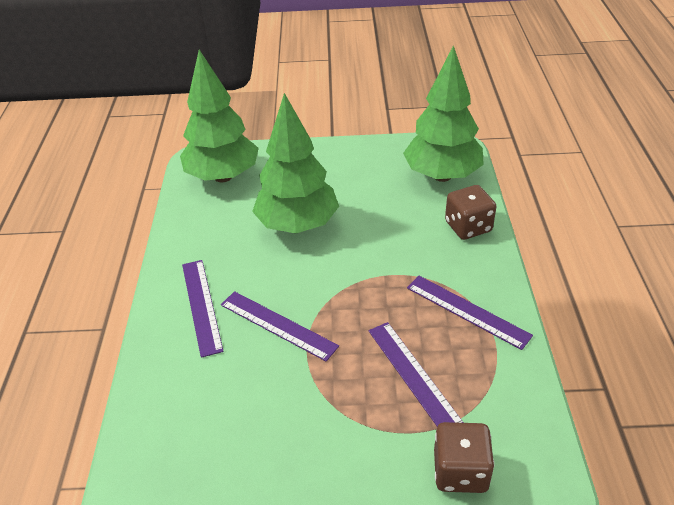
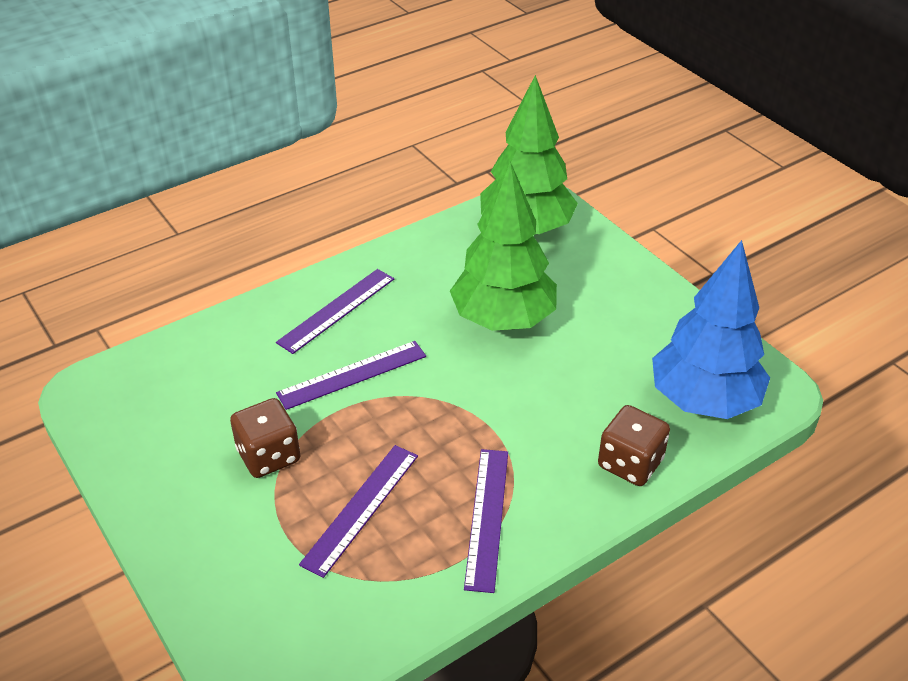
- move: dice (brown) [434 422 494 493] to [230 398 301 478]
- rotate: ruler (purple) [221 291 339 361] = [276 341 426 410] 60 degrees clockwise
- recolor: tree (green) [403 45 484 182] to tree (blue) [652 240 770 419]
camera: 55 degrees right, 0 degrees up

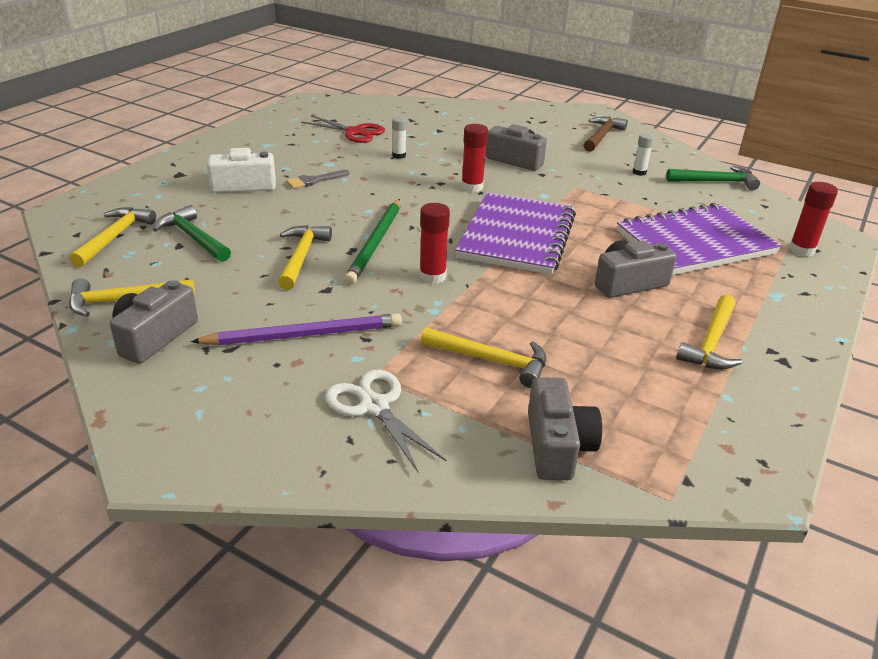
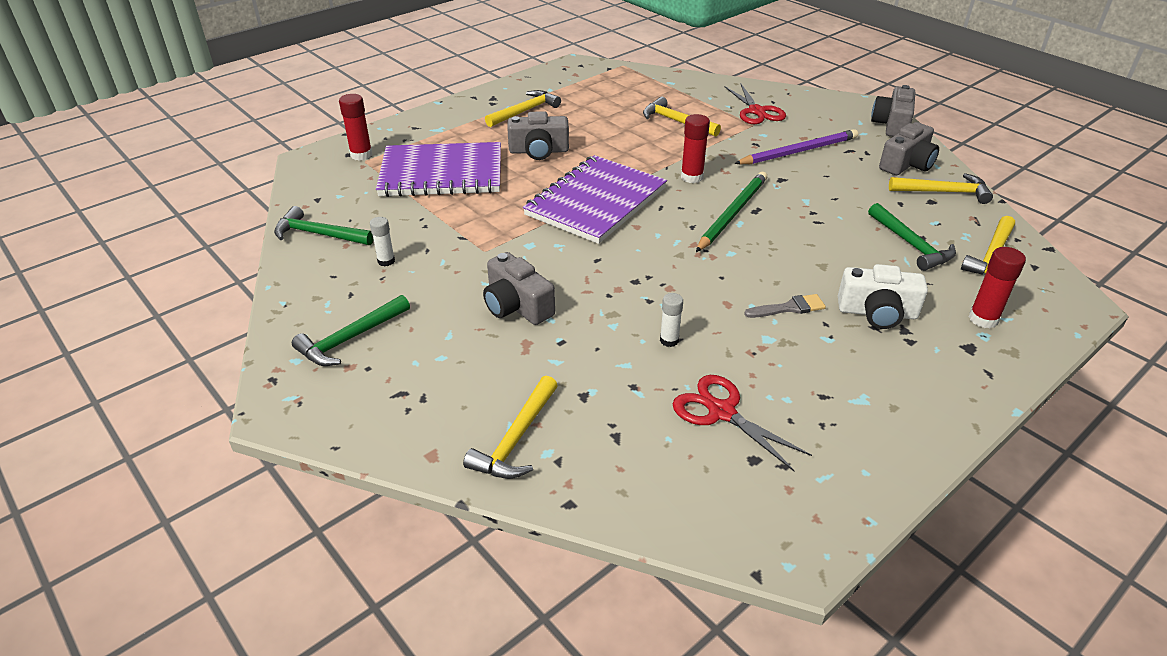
- recolor: hammer (brown) [584 117 628 152] to hammer (green) [292 295 410 366]
- move: hammer (yellow) [278 225 332 290] to [463 376 558 479]
- recolor: scissors (white) [325 370 446 472] to scissors (red) [725 84 786 124]
- rotate: pencil (purple) [191 313 402 345] = [734 129 858 164] 150 degrees clockwise
- move: camera (grey) [528 377 602 480] to [871 85 915 137]
- move: glue stick (red) [461 124 488 192] to [969 247 1026 328]
camera: 160 degrees left, 5 degrees up

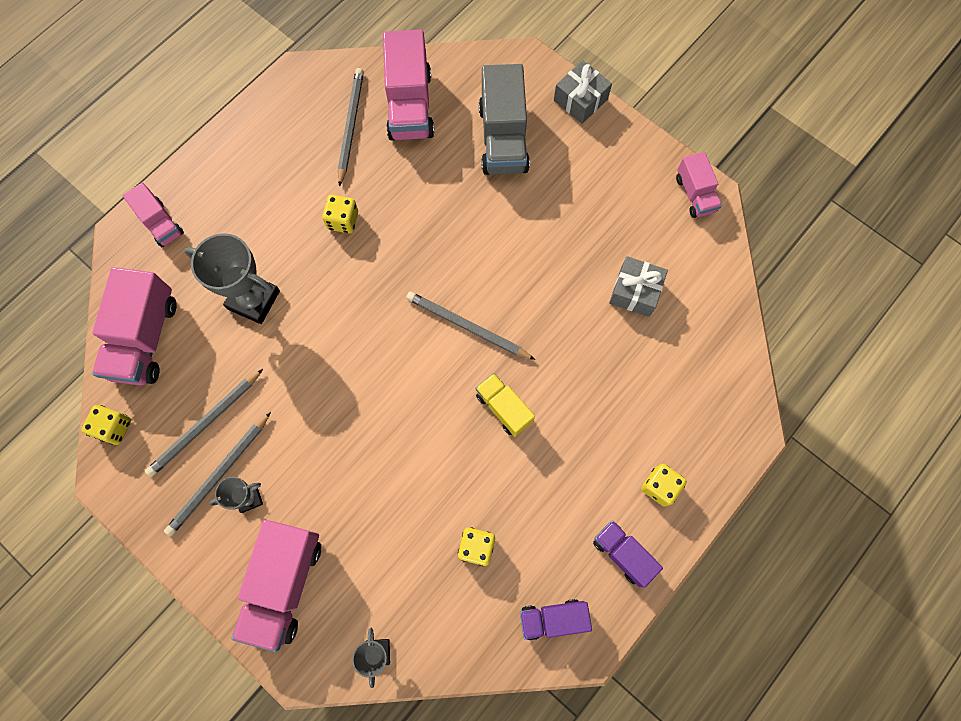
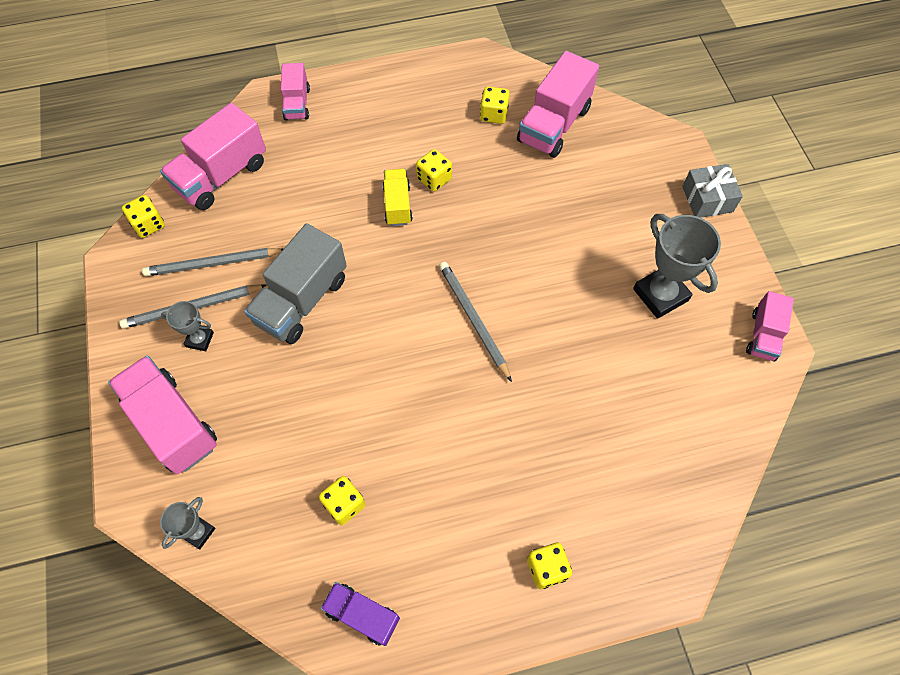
- rotate: truck (pink) [232 520 321 652] = [108 356 217 474] 90 degrees clockwise
- move: truck (grey) [479 64 530 175] to [244 223 347 344]
- move: truck (yellow) [476 373 535 437] to [383 169 413 226]
- replace: pencil (grey) [338 68 364 187] to dice (yellow) [480 86 510 124]
- move: trophy (grey) [184 233 280 324] to [633 214 721 319]
- delete: truck (purple) [593 520 663 587]
- delete: gift (grey) [609 256 668 317]
camera: 35 degrees right, 10 degrees down

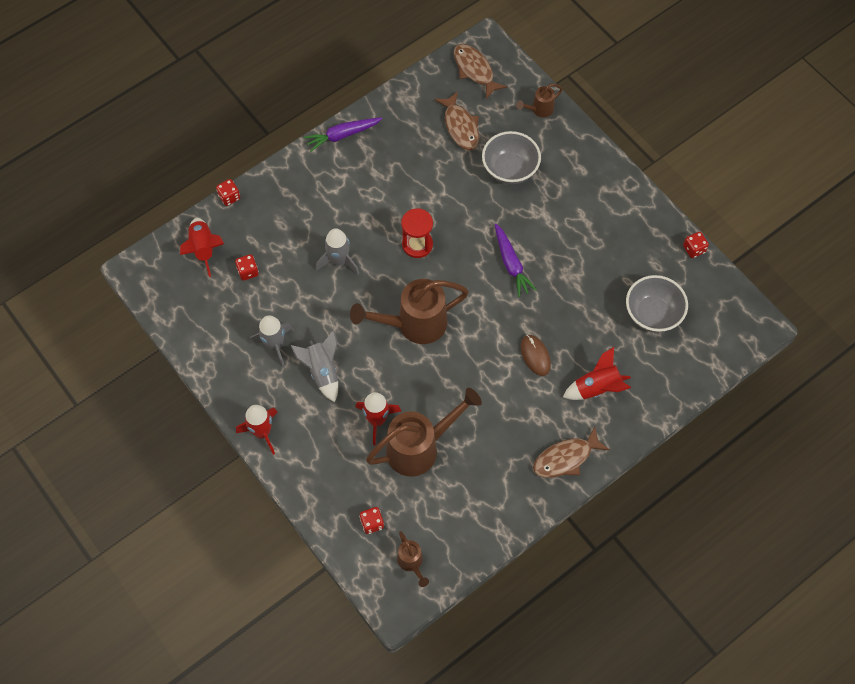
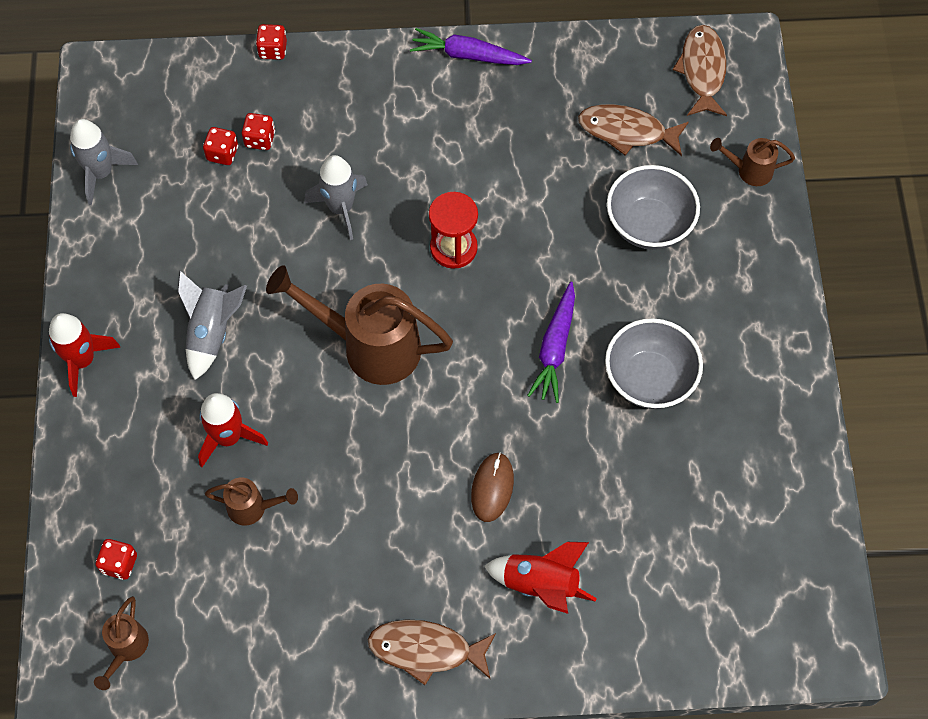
- move: rocket (grey) [250 315 292 368] to [70 119 138 205]
- resize: watering can (brown) [366 388 482 477] = [205 478 298 526] x0.48
- move: dice (red) [683 232 709 258] to [242 113 275 150]
- rotate: fish (brown) [434 92 479 150] = [578 104 689 156] 90 degrees clockwise
- move: bowl (grey) [626 275 688 333] to [605 318 703 409]
- delete: rocket (red) [180 218 224 277]
camera: 35 degrees right, 0 degrees up

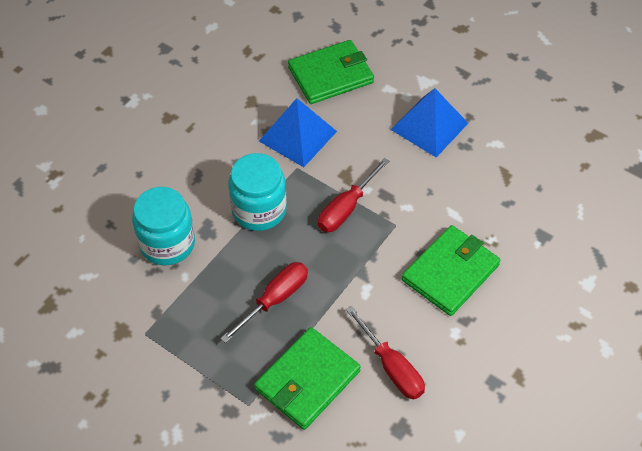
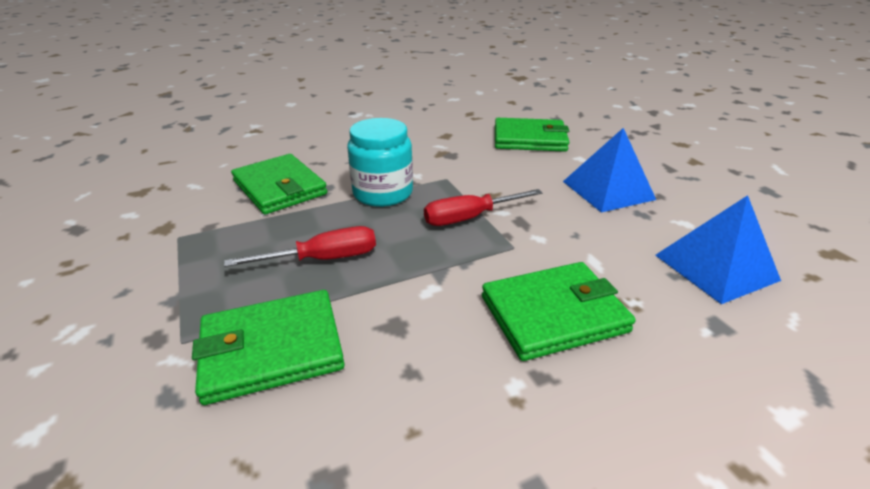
- replace: jar (turquoise) [132 187 195 265] to wallet (green) [231 154 327 215]
- move: pyramid (blue) [259 98 337 167] to [655 195 781 304]
- delete: screwdriver (red) [346 306 425 399]
camera: 30 degrees right, 20 degrees down

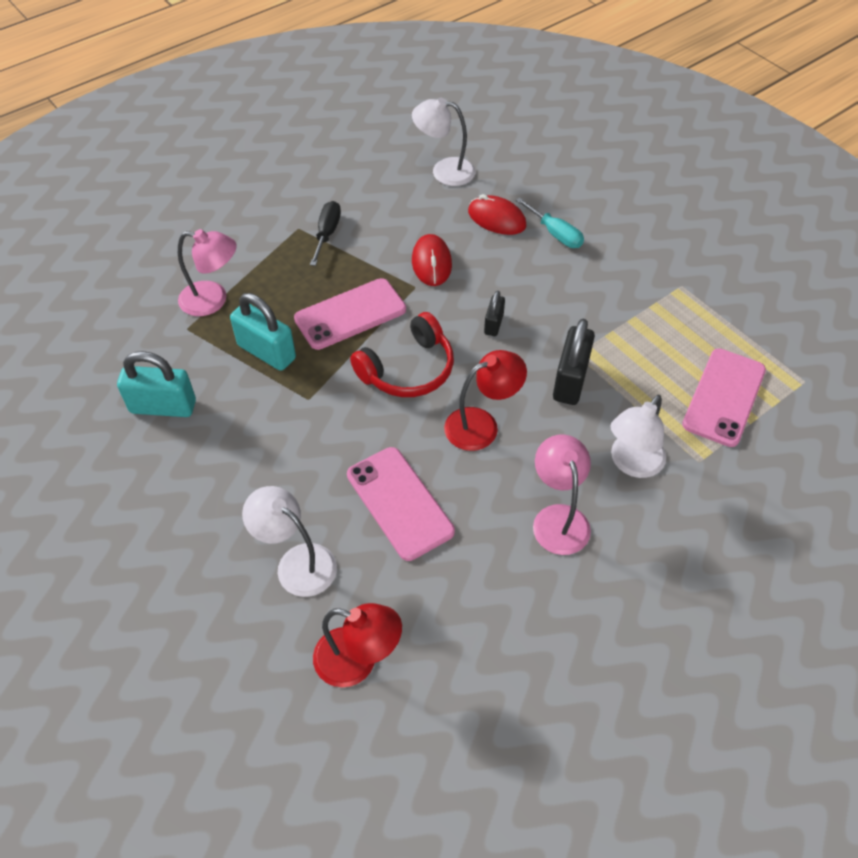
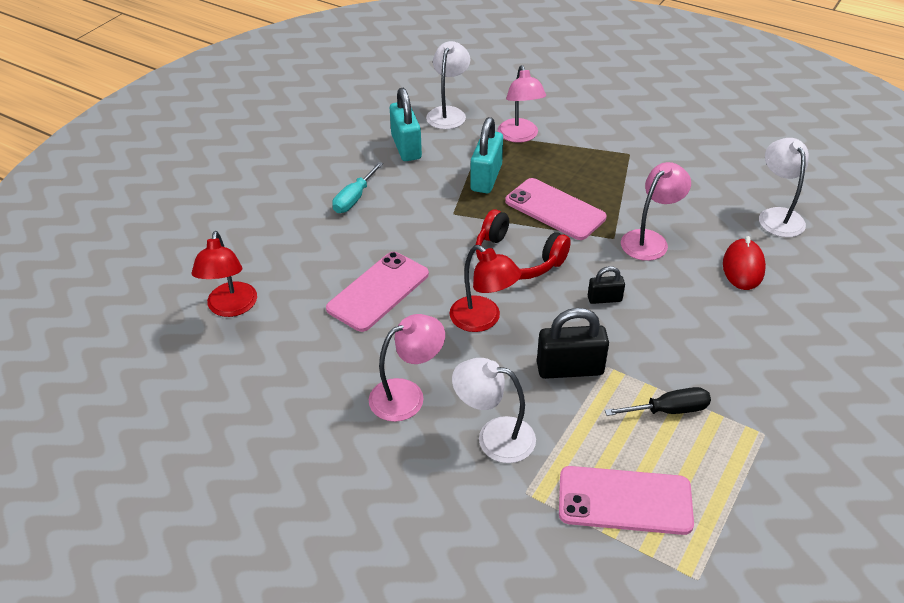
- move: screwdriver (turquoise) [516 198 584 248] to [332 162 383 213]
- move: lamp (white) [242 486 337 597] to [426 41 470 129]
- move: screwdriver (black) [310 201 341 266] to [605 387 711 416]
- replace: mouse (red) [412 234 452 286] to lamp (pink) [621 162 691 261]
camera: 70 degrees right, 10 degrees down

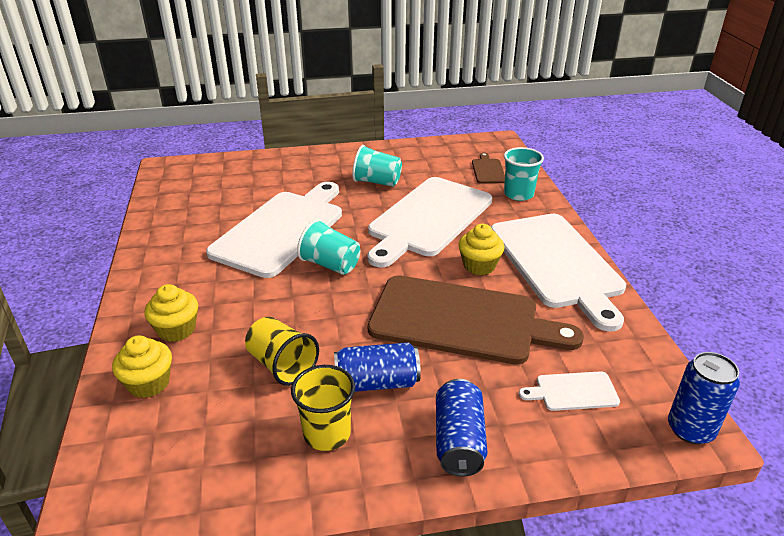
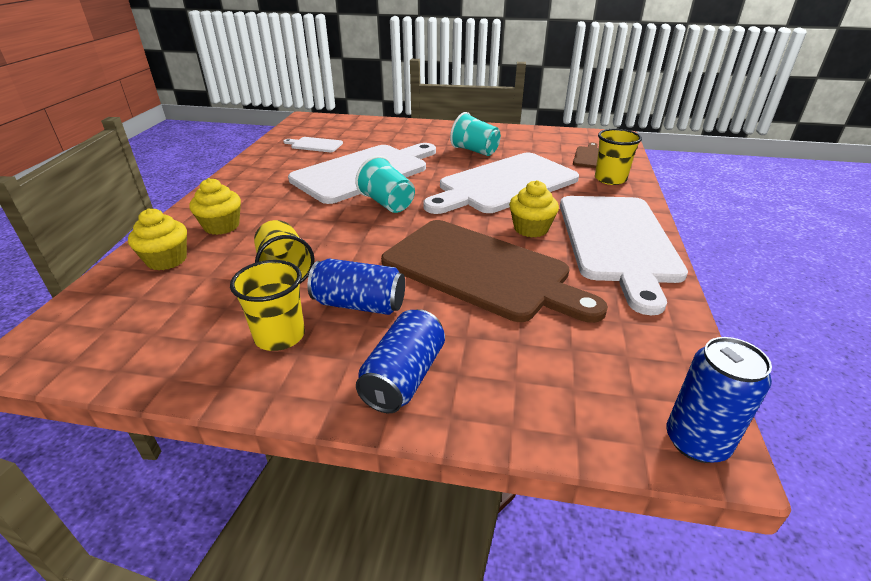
- move: cutting board (white) [519 371 620 411] to [284 137 343 152]
- recolor: cup (turquoise) [504 147 544 201] to cup (yellow) [595 129 642 185]
camera: 20 degrees right, 0 degrees up

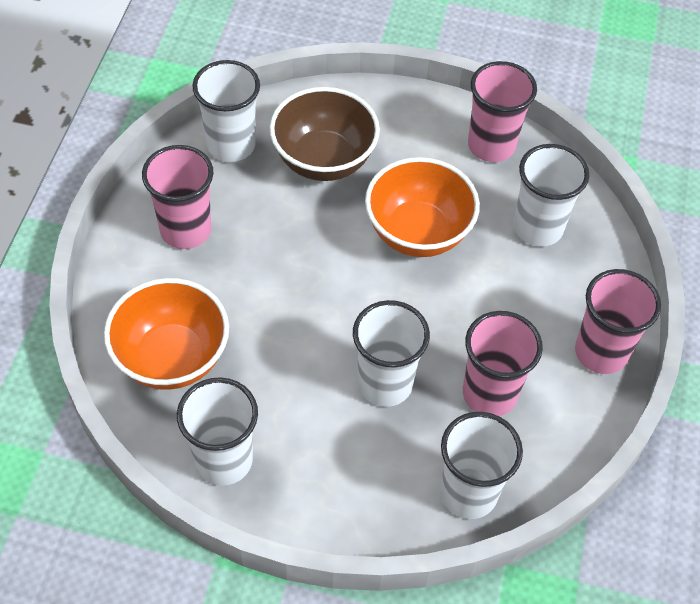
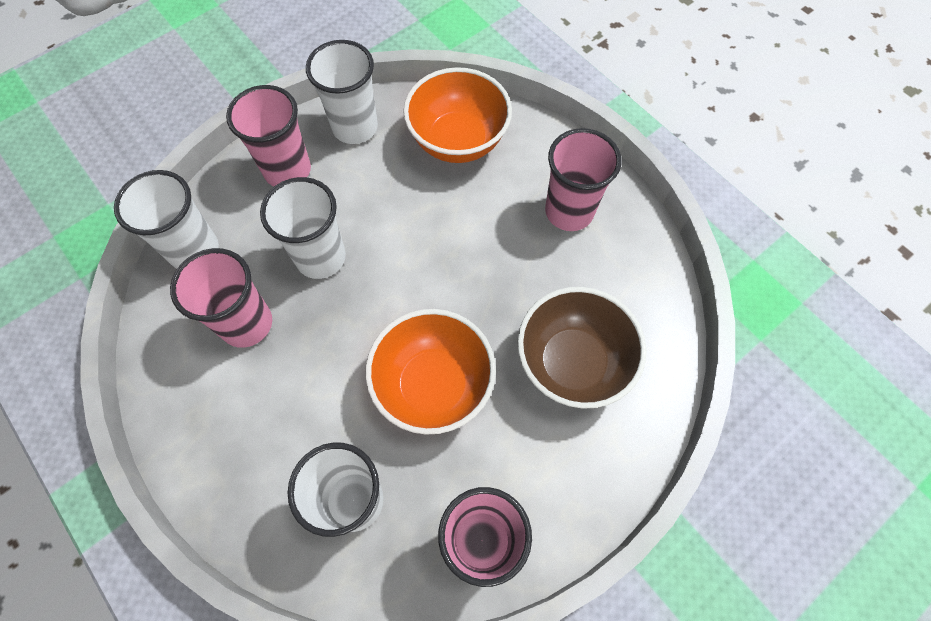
- move: cup (pink) [575 269 661 374] to [226 85 311 186]
- delete: cup (white) [192 60 260 162]
camera: 130 degrees right, 10 degrees up

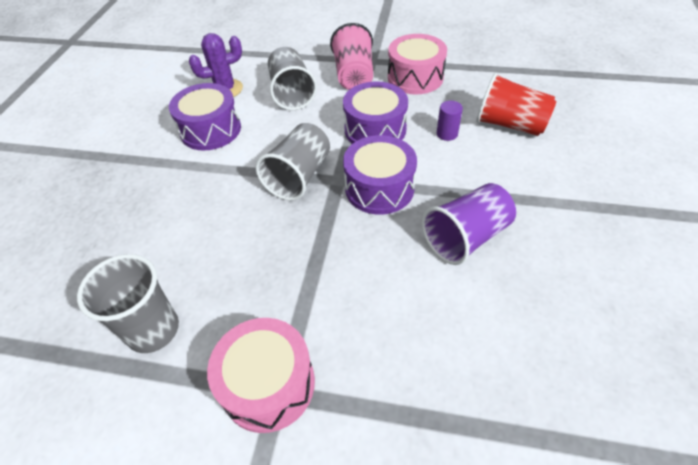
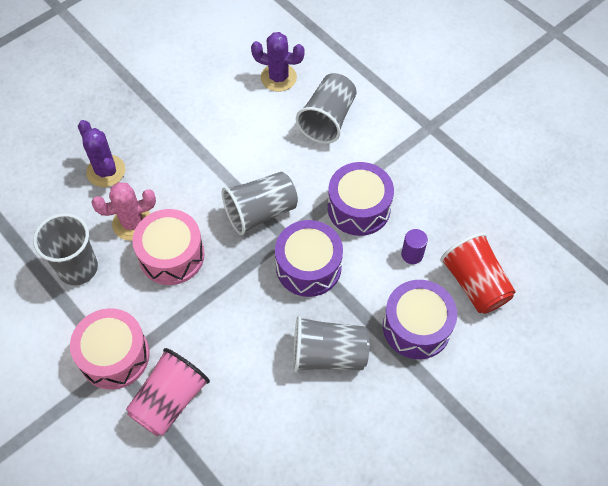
- insert: cactus (purple) [78 120 125 187]
- insert: cactus (pink) [91 182 156 241]
- move: cup (pink) [330 23 373 90] to [126 348 210 437]
- move: drum (pink) [388 34 447 95] to [132 209 205 285]
- recolor: cup (purple) [422 183 516 265] to cup (grey) [293 316 370 372]
- move: drum (purple) [169 83 241 151] to [383 280 457 359]
camera: 35 degrees right, 10 degrees up

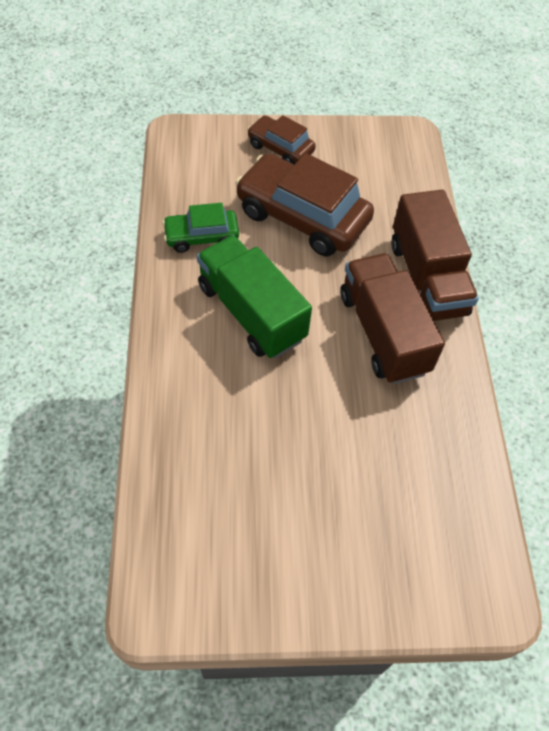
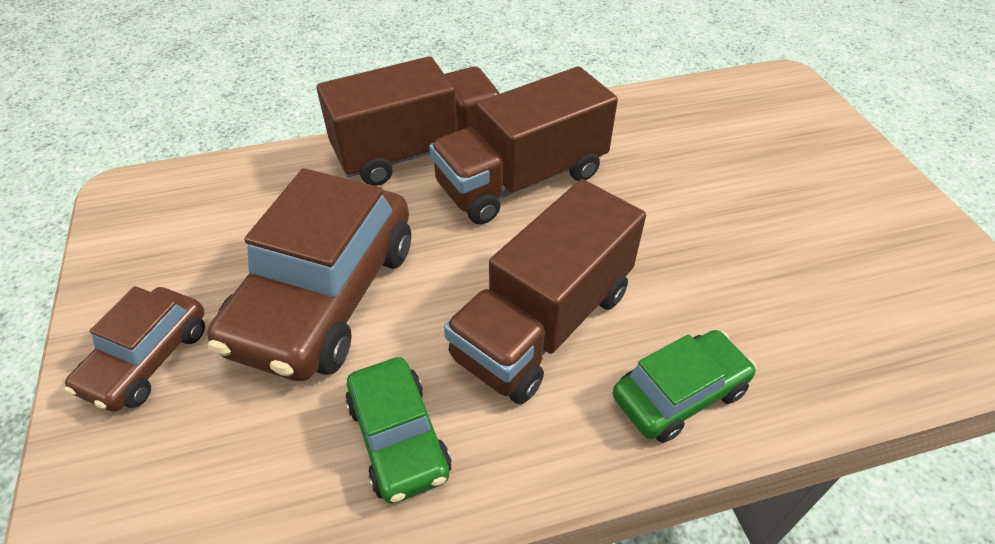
- recolor: truck (green) [197 235 312 359] to truck (brown) [444 179 646 404]
- insert: car (green) [613 330 756 443]
camera: 100 degrees left, 10 degrees down

